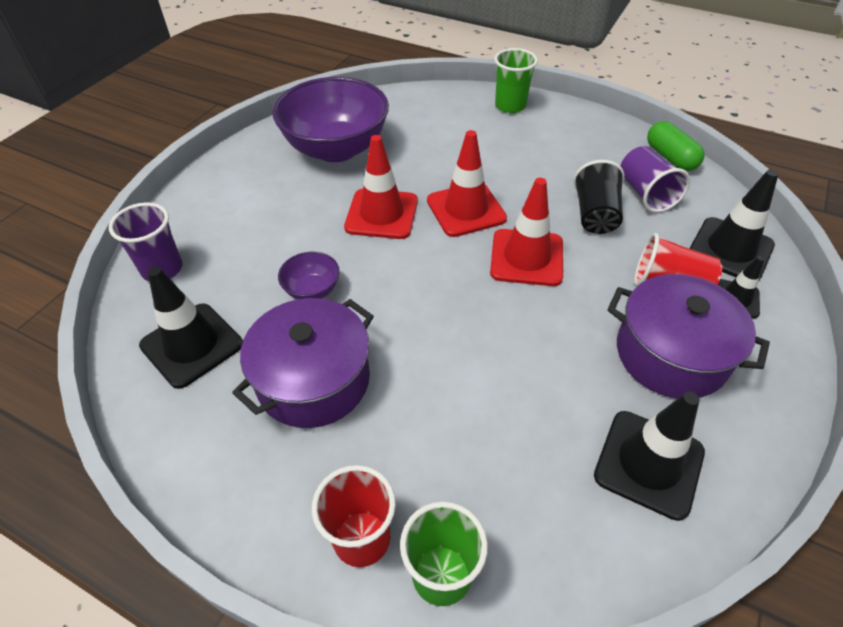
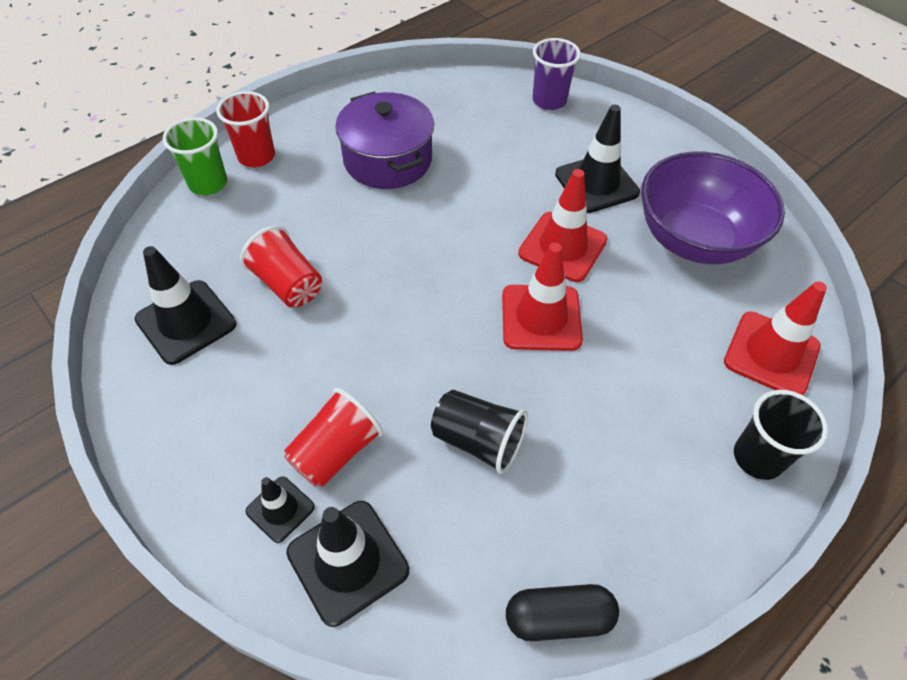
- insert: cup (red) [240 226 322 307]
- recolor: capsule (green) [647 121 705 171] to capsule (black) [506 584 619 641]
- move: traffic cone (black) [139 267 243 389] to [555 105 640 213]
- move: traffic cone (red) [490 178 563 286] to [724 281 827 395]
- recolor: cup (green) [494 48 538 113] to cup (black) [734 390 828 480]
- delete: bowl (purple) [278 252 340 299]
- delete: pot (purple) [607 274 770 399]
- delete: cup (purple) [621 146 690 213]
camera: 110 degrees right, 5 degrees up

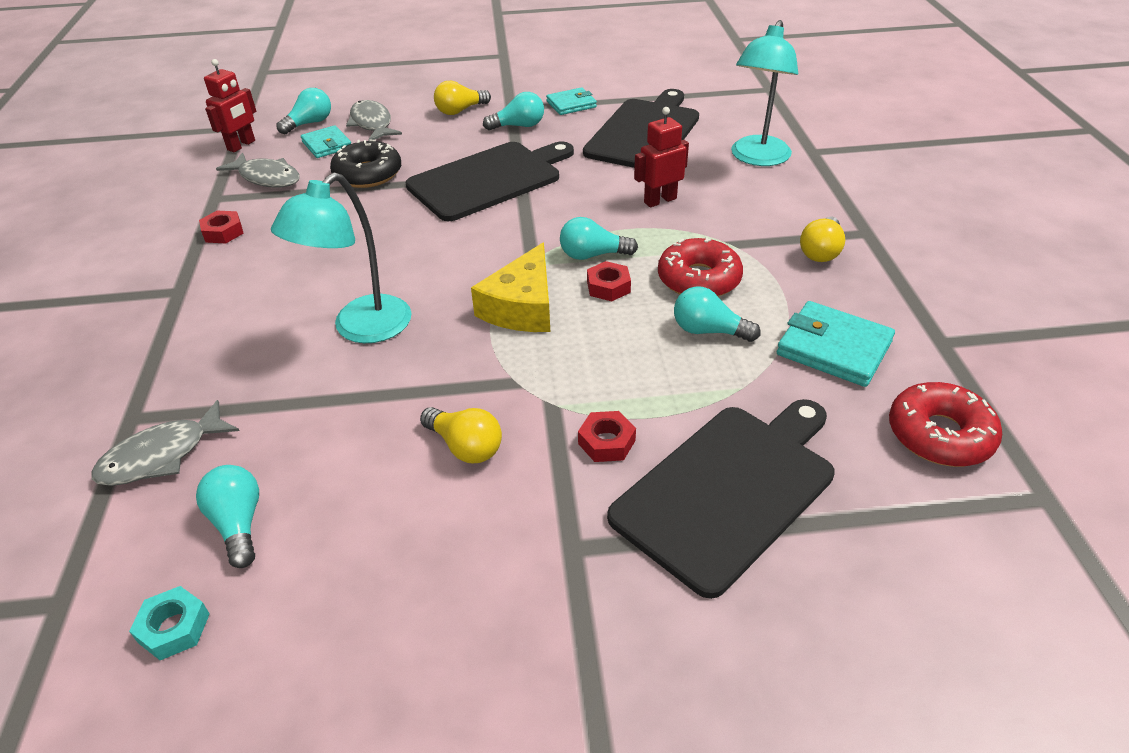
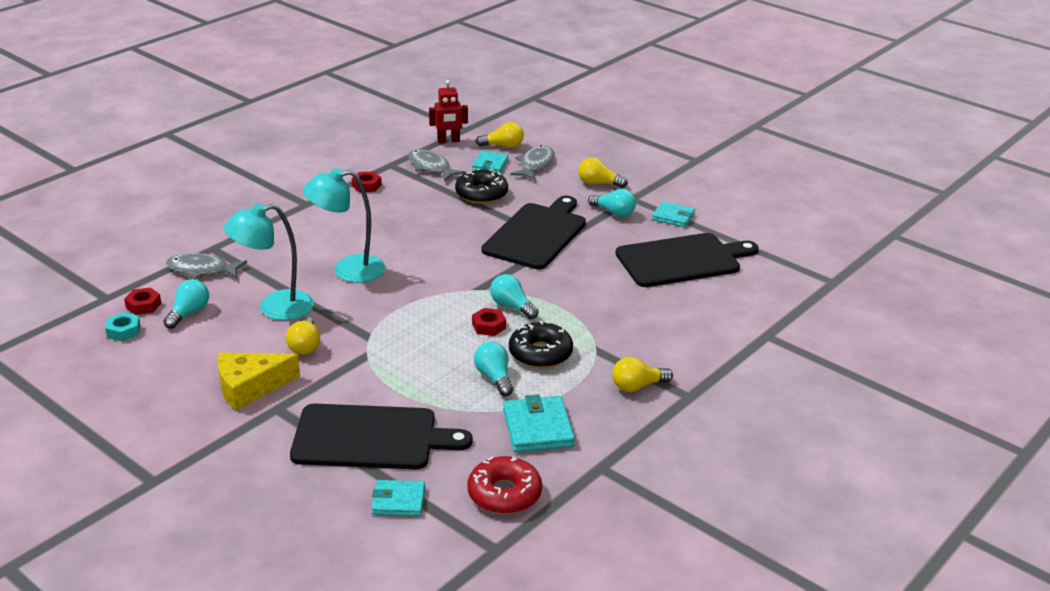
- move: nut (red) [578 411 636 462] to [124 287 161 315]
- move: cheese (yellow) [471 242 550 332] to [218 353 300 411]
- move: lamp (turquoise) [731 20 798 166] to [224 203 314 321]
- insert: wallet (turquoise) [372 480 425 516]
- rotate: fish (grey) [216 152 300 188] = [408 149 466 182] 150 degrees clockwise
- recolor: light bulb (turquoise) [276 88 331 134] to light bulb (yellow) [476 122 524 148]
- rotate: cutting board (black) [406 141 574 221] = [481 196 586 269] 75 degrees counterclockwise
- recolor: donut (red) [658 237 743 297] to donut (black) [509 321 573 368]
- delete: robot (red) [634 107 689 207]
camera: 45 degrees right, 10 degrees down

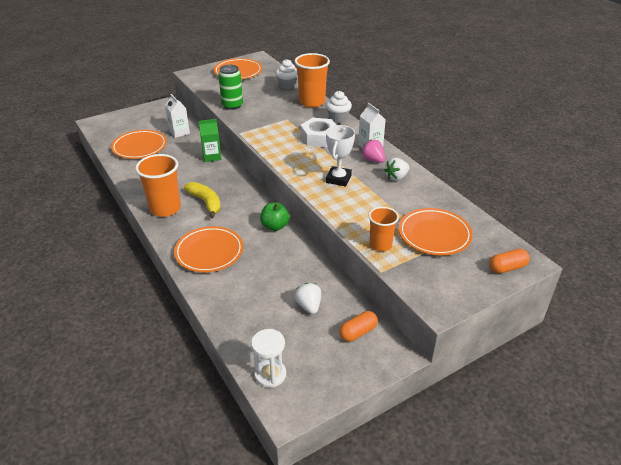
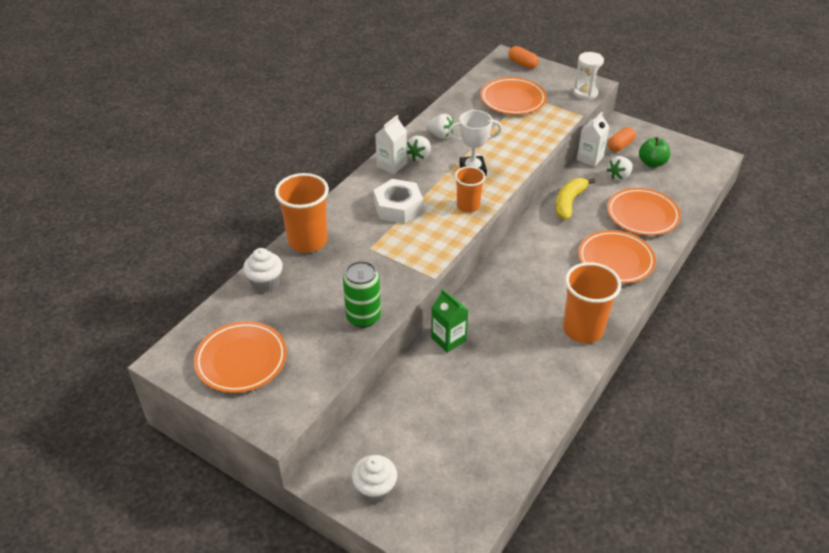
- move: cupcake (white) [326 91 352 123] to [352 455 397 503]
- recolor: strawberry (pink) [361 139 385 163] to strawberry (white) [407 135 431 161]
- move: cup (orange) [369 207 399 252] to [455 166 485 213]
- move: banana (yellow) [184 182 221 218] to [555 178 596 220]
- move: hourglass (white) [251 329 286 388] to [573 52 604 100]
- move: carton (white) [165 94 190 138] to [577 112 610 167]
- move: plate (orange) [111 130 167 159] to [607 188 681 236]
- rotate: capsule (orange) [339 311 378 342] = [608 127 636 152] 75 degrees counterclockwise
- move: apple (green) [260 202 290 231] to [639 137 670 167]
camera: 115 degrees left, 5 degrees up

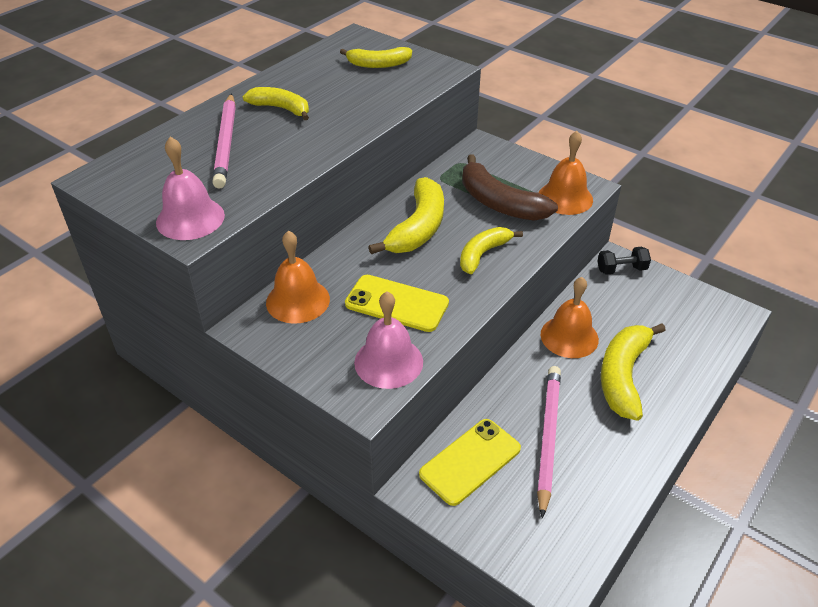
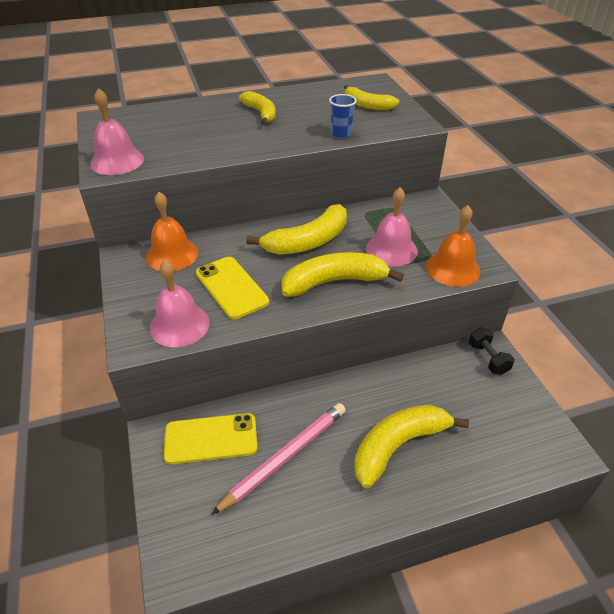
- resize: banana (yellow) [460 227 523 274] = [282 252 404 297] x1.56
- insert: cup (blue) [329 94 357 138]
- replace: banana (brown) [462 154 558 221] to bell (pink) [366 187 418 266]
- rotate: dumbbell (black) [598 247 651 275] = [469 327 515 375] 45 degrees clockwise
- delete: pencil (pink) [212 94 236 188]
- delete: bell (orange) [541 277 599 358]
camera: 35 degrees right, 0 degrees up

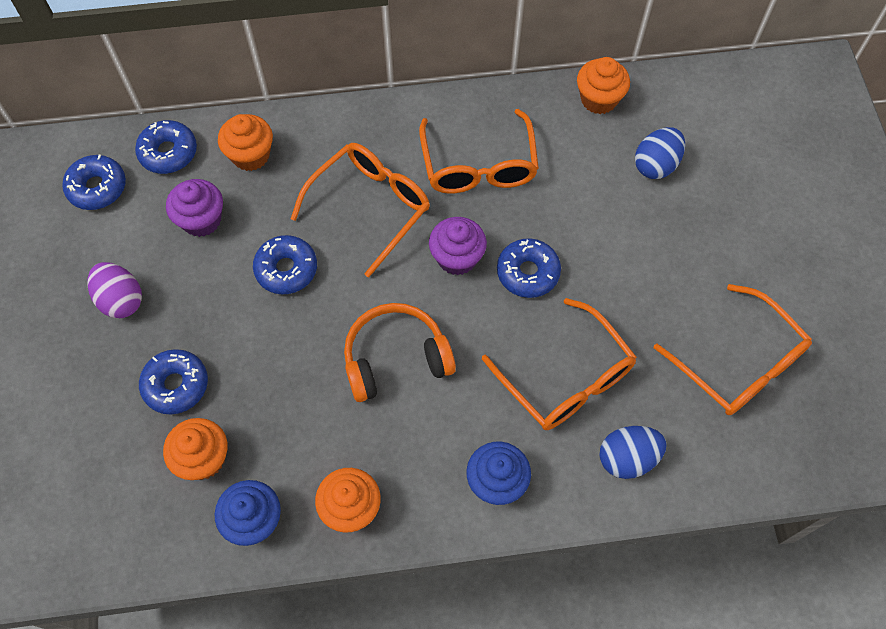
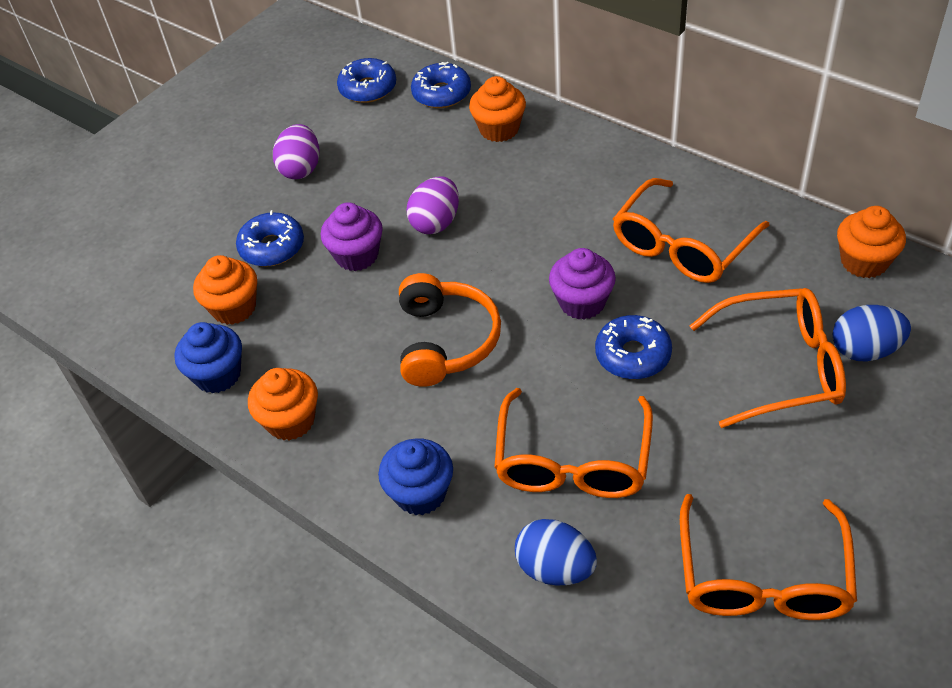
- move: cupcake (purple) [166 179 223 237] to [321 202 383 271]
- rotate: headphones (orange) [344 303 456 402] = [399 273 501 387] 60 degrees clockwise
- replace: donut (blue) [253 235 317 294] to egg (purple) [407 176 459 234]
- move: glasses (orange) [291 143 430 278] to [690 288 846 428]
camera: 50 degrees right, 15 degrees down

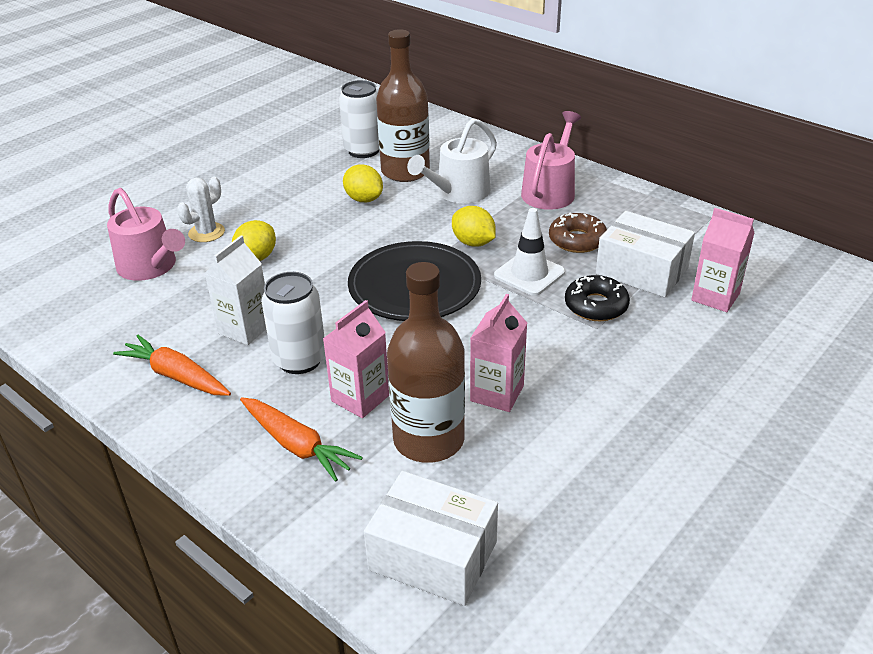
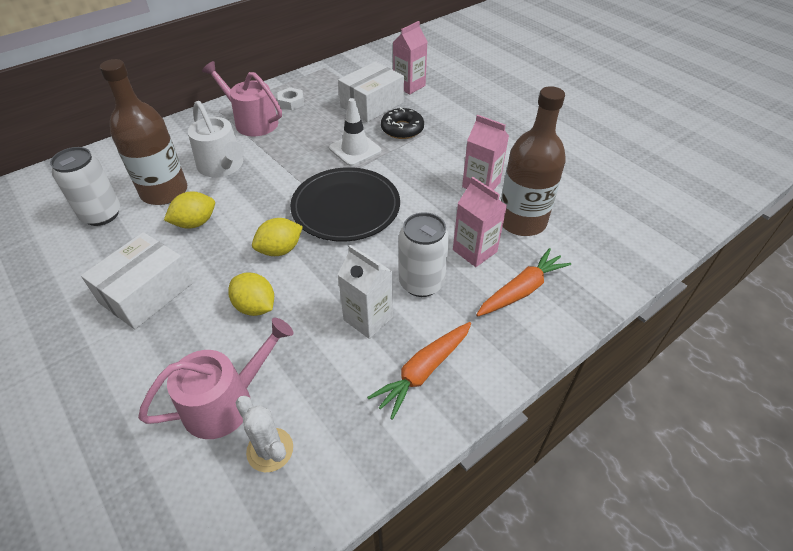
- move: box (white) [364 471 498 606] to [81 232 193 329]
- move: cactus (white) [177 177 225 242] to [236 396 293 472]
- move: lemon (yellow) [452 206 496 247] to [252 218 303 256]
- insert: nut (white) [278 87 304 110]
- delete: donut (brown) [549 213 607 253]
camera: 80 degrees left, 10 degrees up

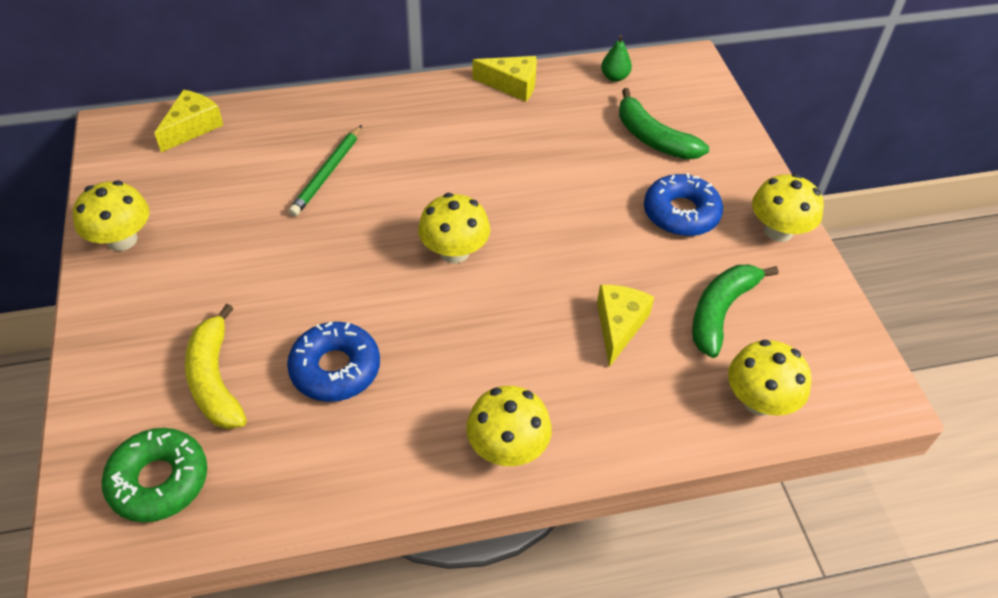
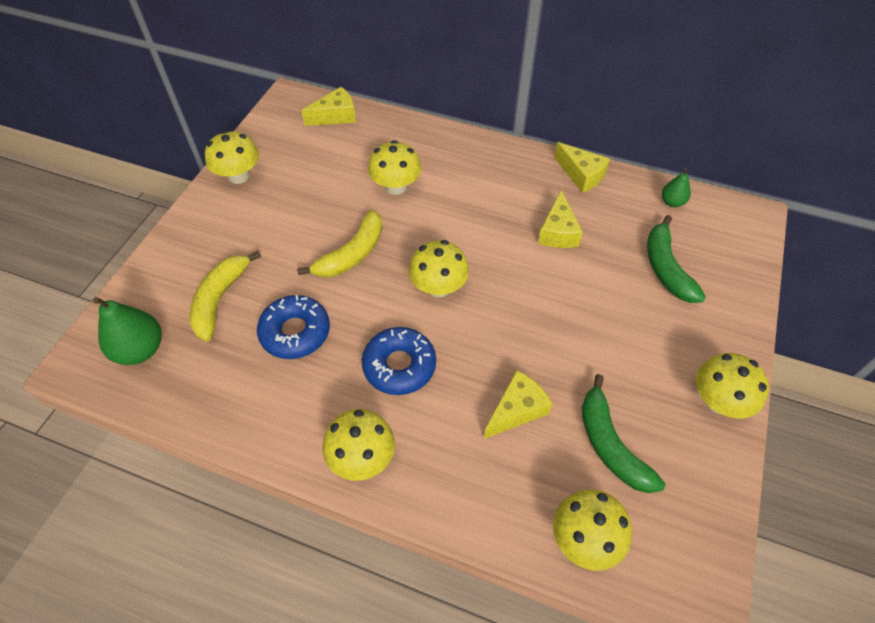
- replace: donut (green) [102 428 207 522] to pear (green) [93 297 162 365]
- insert: banana (yellow) [297 209 383 277]
- move: donut (blue) [644 173 723 236] to [362 327 436 395]
- replace: pencil (green) [288 125 362 217] to mushroom (yellow) [368 140 421 195]
- insert: cheese (yellow) [538 190 583 248]
- rotate: banana (green) [692 265 779 358] = [582 374 665 493] 90 degrees counterclockwise
camera: 35 degrees right, 5 degrees up

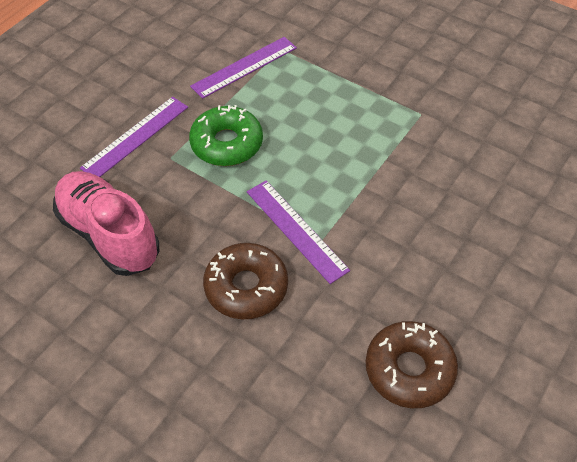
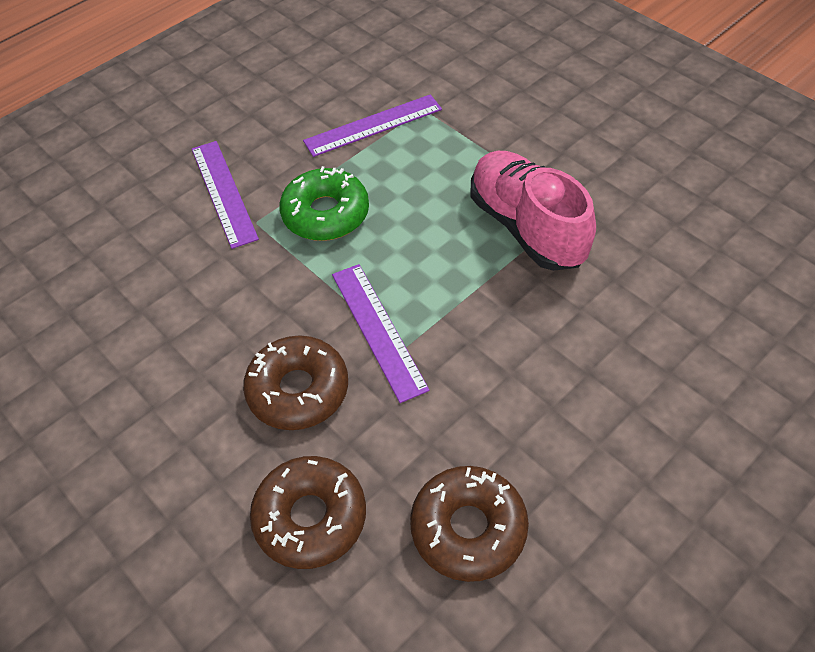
- rotate: ruler (purple) [80 97 188 177] = [192 141 259 249] 75 degrees counterclockwise
- insert: donut (brown) [250 456 366 569]
- move: shoe (pink) [53 171 159 276] to [470 151 596 271]
camera: 15 degrees right, 0 degrees up

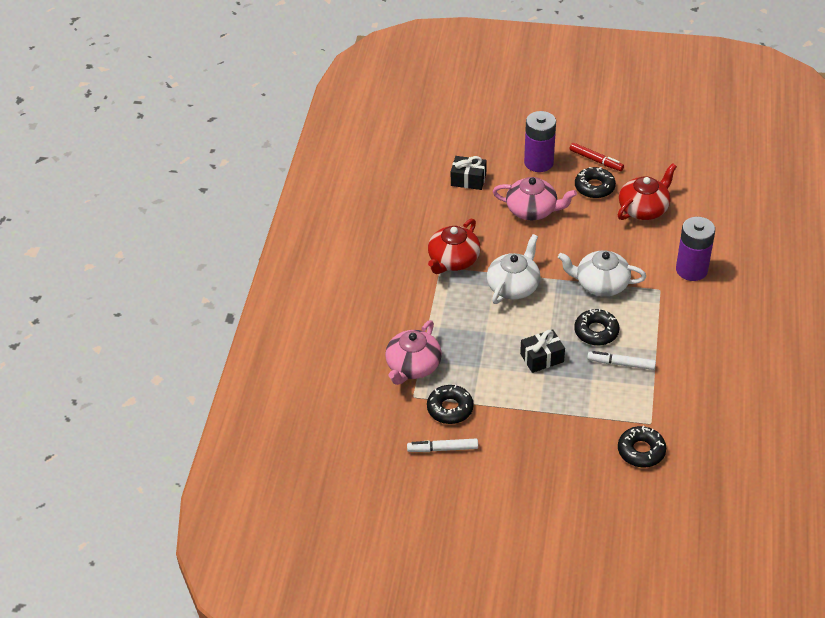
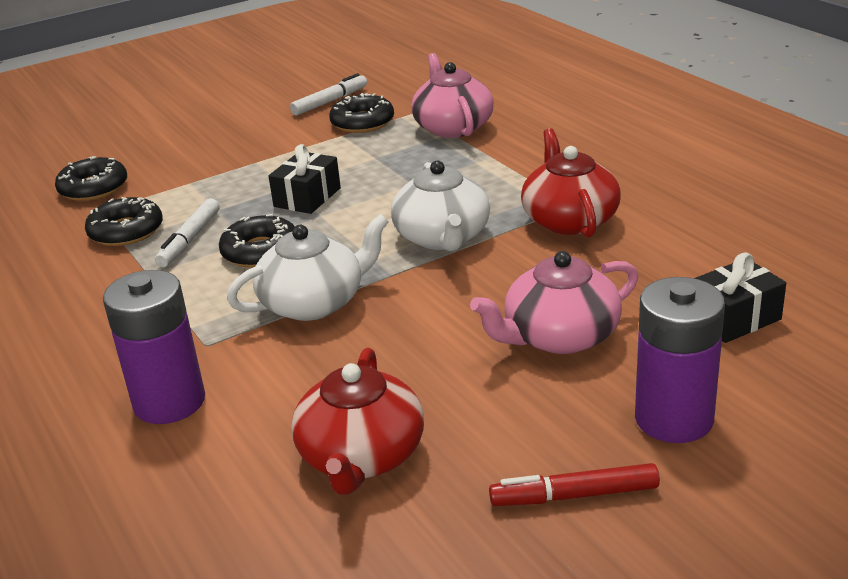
- move: donut (black) [575 167 616 198] to [85 197 163 246]
- rotate: marker (white) [587 351 656 370] = [155 198 220 267] 135 degrees clockwise
camera: 140 degrees right, 15 degrees down

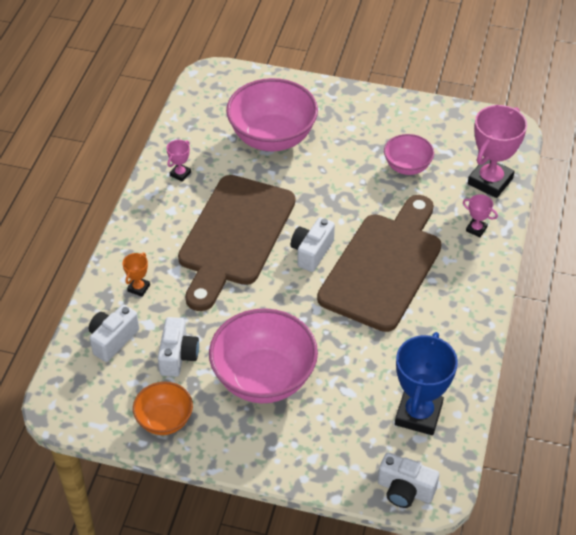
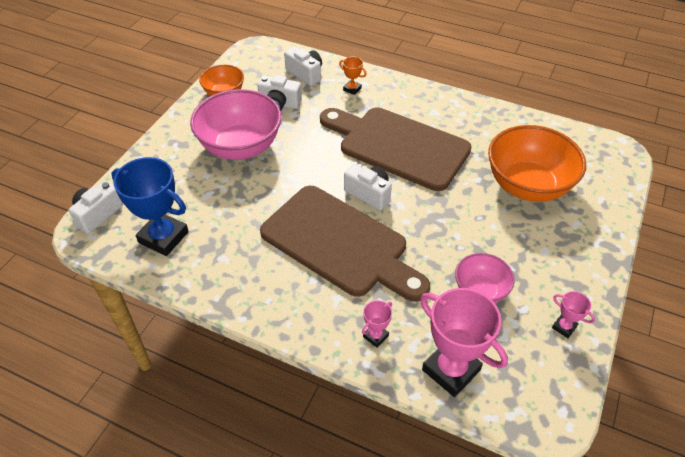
- recolor: bowl (pink) [226 78 318 151] to bowl (orange) [488 125 586 202]
- move: trophy (pink) [166 140 191 182] to [552 291 595 338]
camera: 100 degrees right, 0 degrees up

